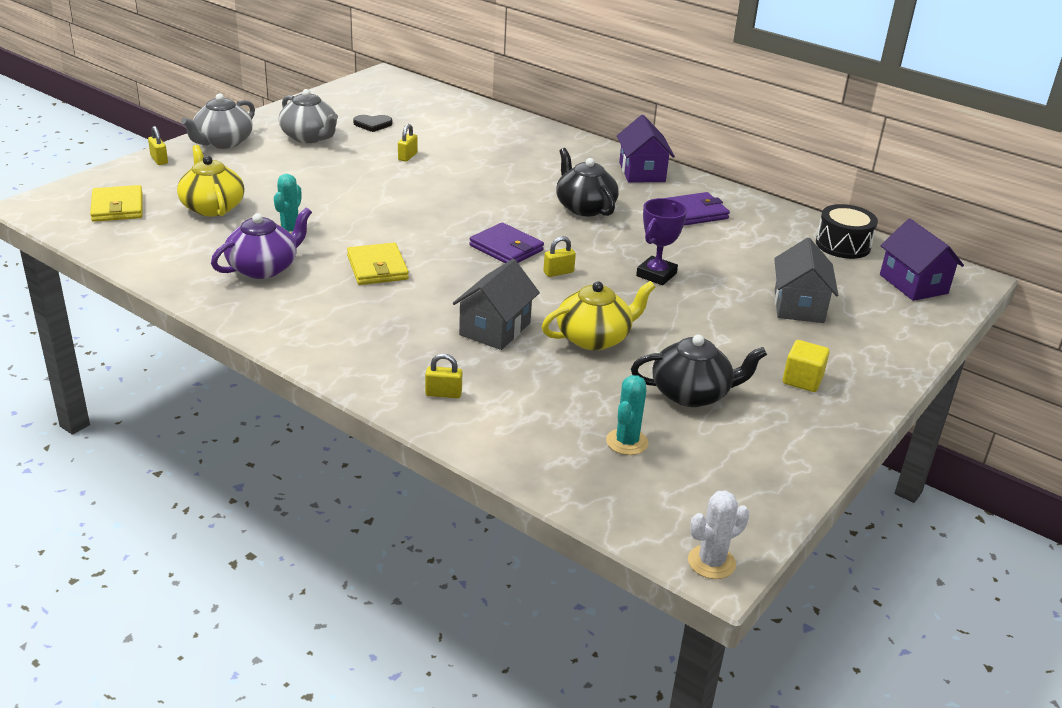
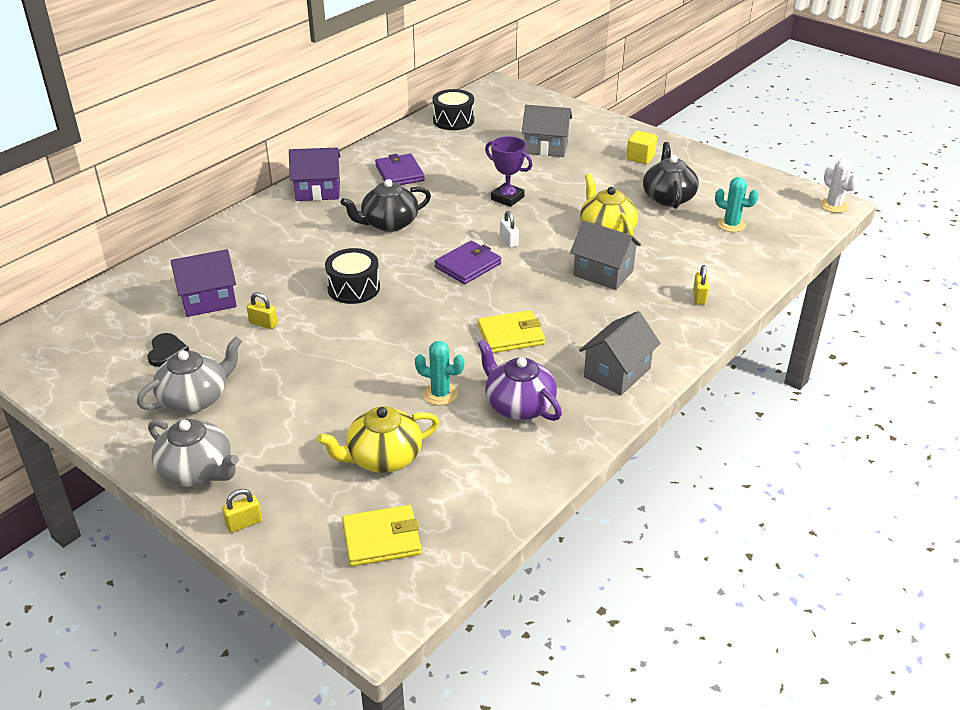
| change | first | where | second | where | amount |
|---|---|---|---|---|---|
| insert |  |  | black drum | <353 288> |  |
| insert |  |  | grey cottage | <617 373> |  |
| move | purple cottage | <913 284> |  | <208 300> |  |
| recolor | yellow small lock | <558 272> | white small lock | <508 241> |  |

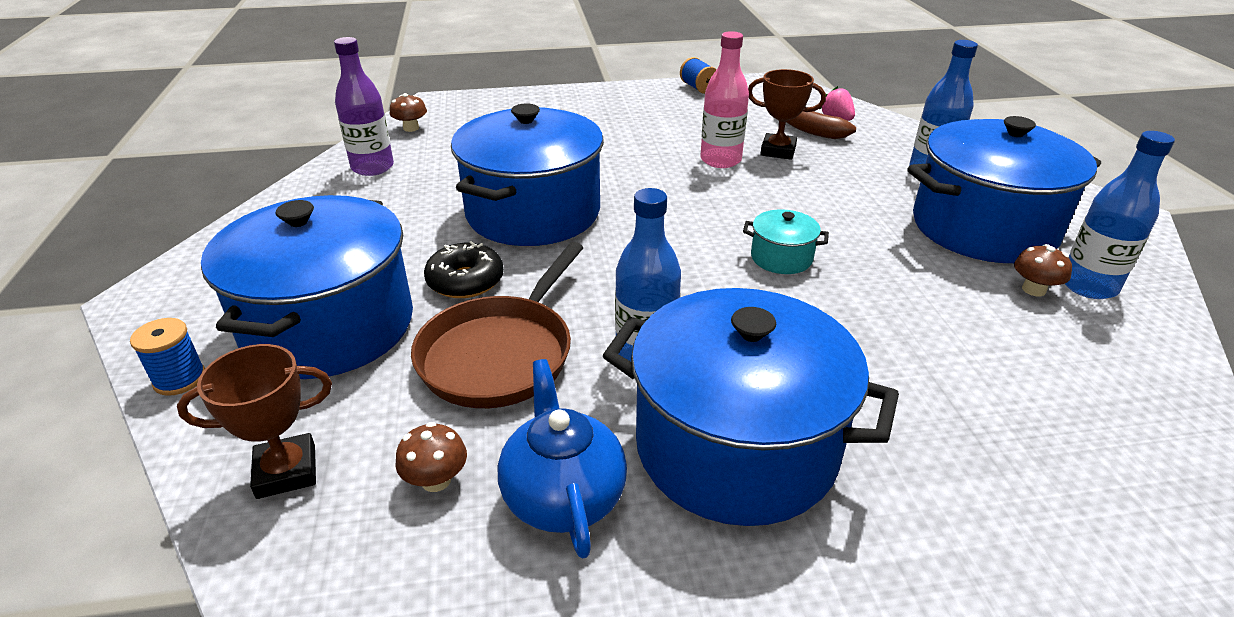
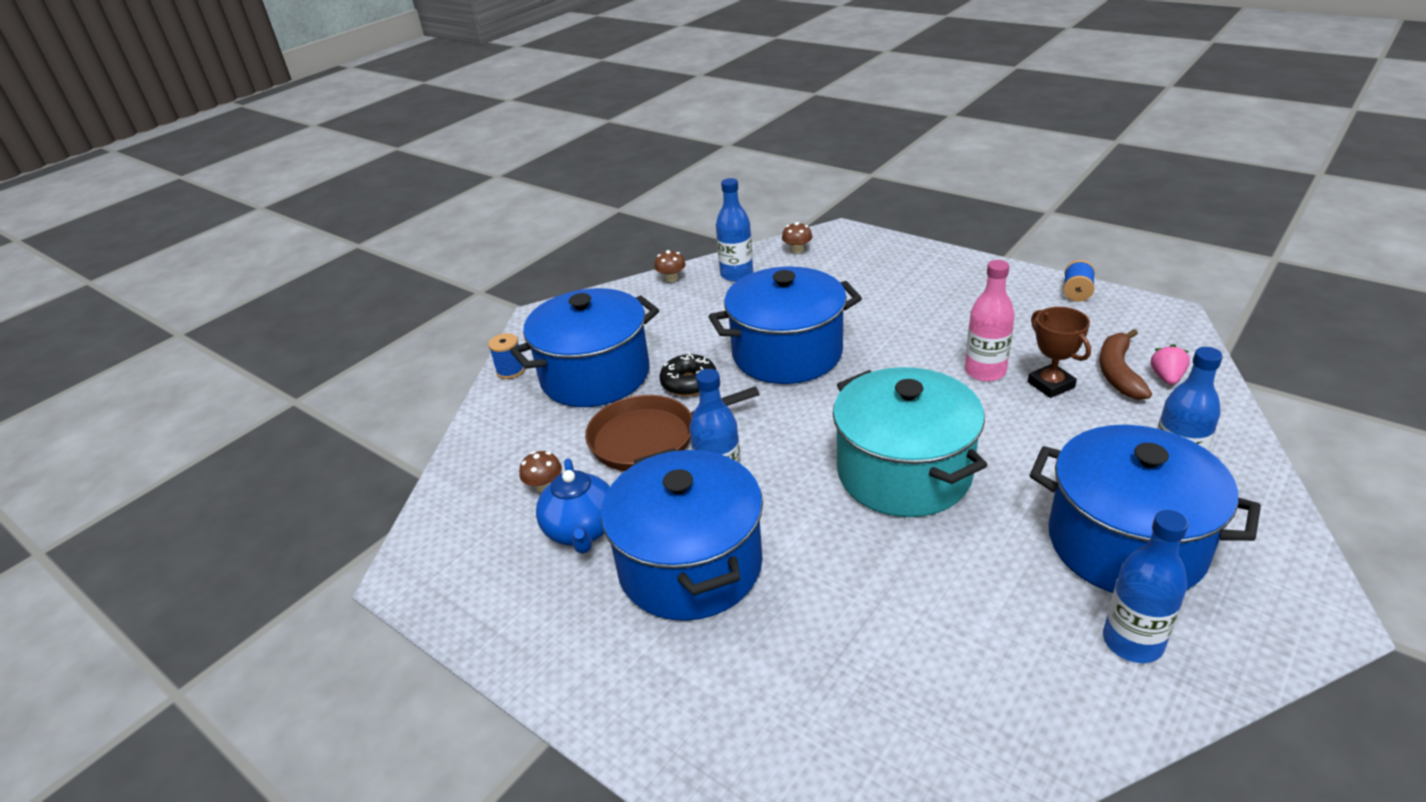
| change | first | where | second | where | amount |
|---|---|---|---|---|---|
| delete | russet prize cup | <286 471> |  |  |  |
| move | russet mushroom | <1033 289> |  | <671 278> |  |
| recolor | purple flask | <372 167> | blue flask | <736 274> |  |
| rotate | blue tea pot | <563 496> |  | <582 530> | 135 degrees clockwise |
| resize | teal cooking pot | <781 258> |  | <903 473> | x2.39 |

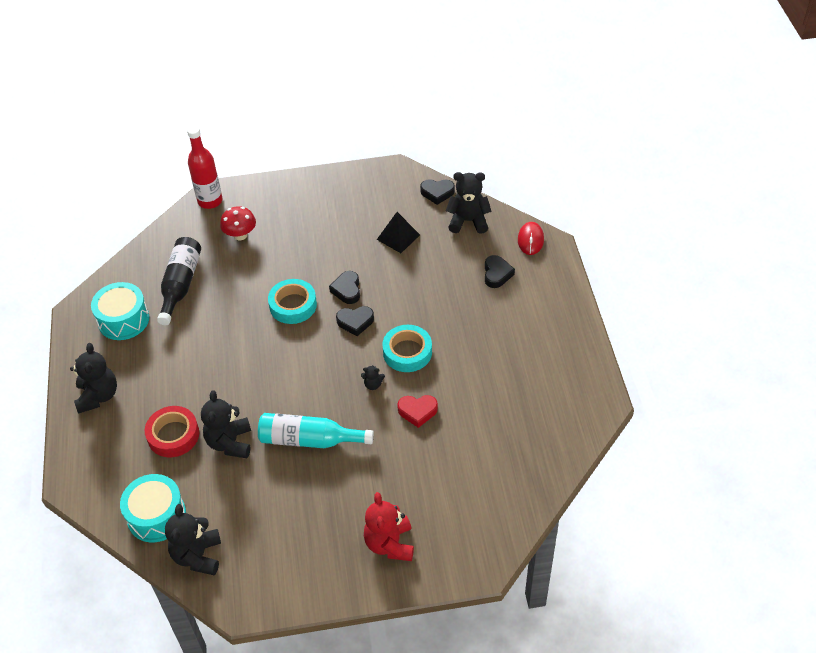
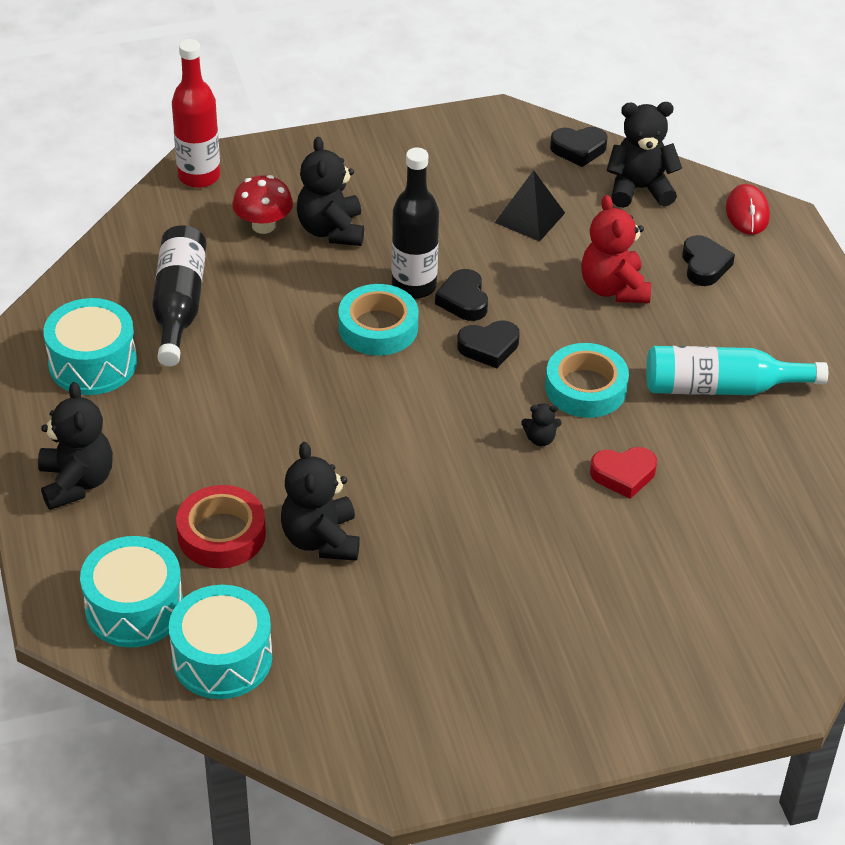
| change | first | where | second | where | amount |
|---|---|---|---|---|---|
| insert |  |  | teal drum | <134 608> |  |
| insert |  |  | black flask | <414 286> |  |
| move | black stuffed bear | <198 556> |  | <331 230> |  |
| move | teal flask | <309 440> |  | <721 387> |  |
| move | scarlet stuffed bear | <390 544> |  | <613 288> |  |

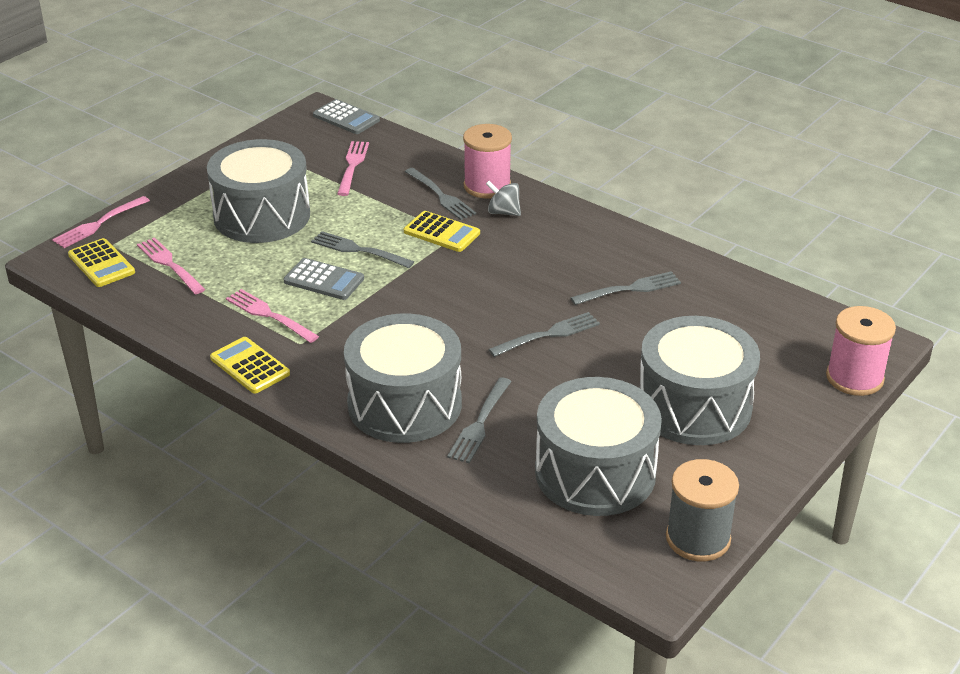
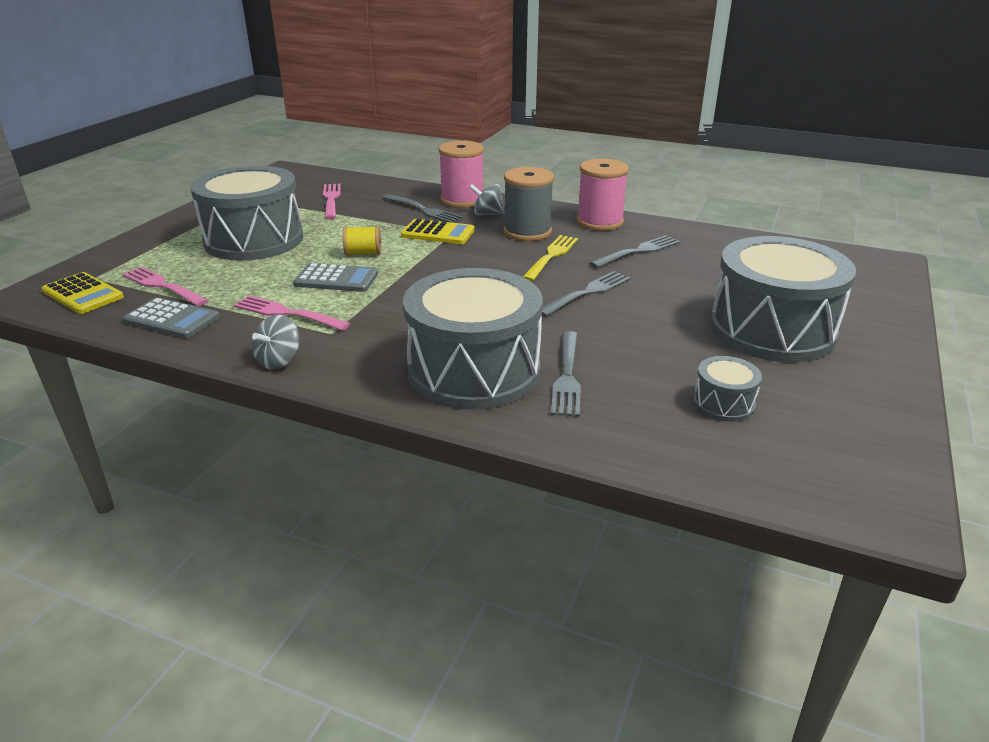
| change | first | where | second | where | amount |
|---|---|---|---|---|---|
| delete | pink fork | <99 223> |  |  |  |
| insert |  |  | yellow fork | <551 256> |  |
| move | grey adding machine | <346 118> |  | <172 319> |  |
| move | grey spool | <698 538> |  | <527 232> |  |
| move | pink spool | <854 378> |  | <599 222> |  |
| replace | yellow adding machine | <249 366> | grey toy top | <279 361> |  |
| replace | grey fork | <359 250> | yellow spool | <363 253> |  |
| resize | grey drum | <595 473> |  | <723 403> | x0.43 |

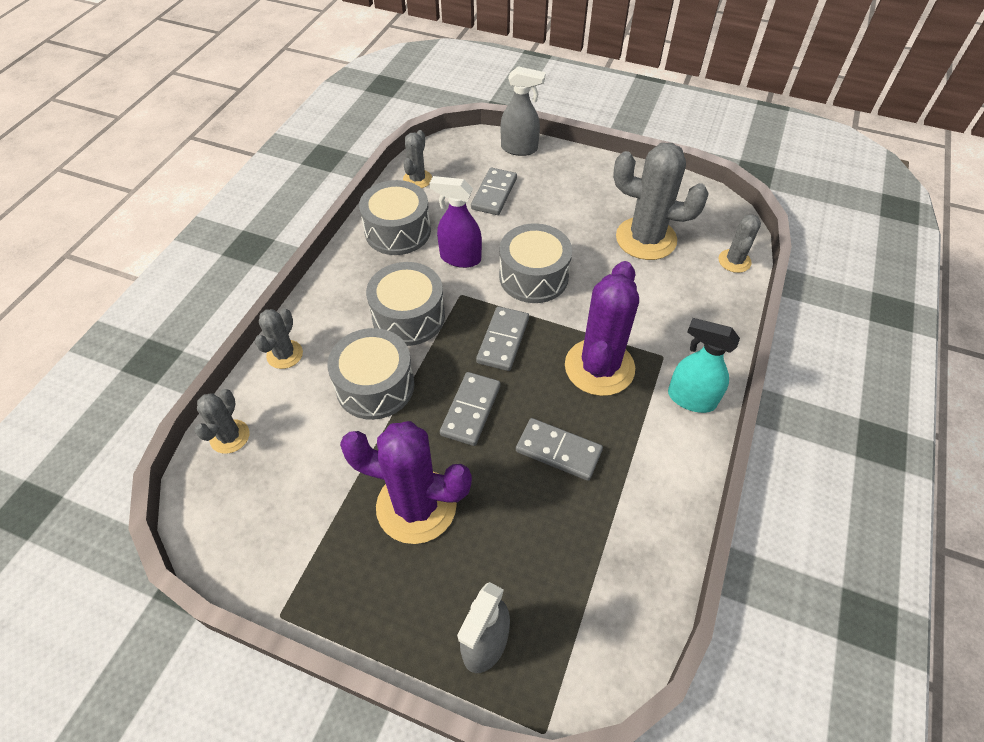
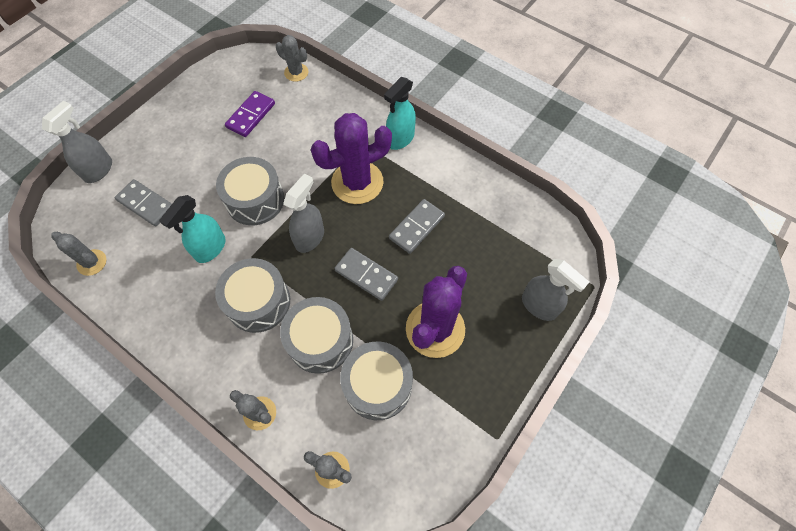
| change | first | where | second | where | amount |
|---|---|---|---|---|---|
| move | grey drum | <398 231> |  | <378 385> |  |
| replace | grey domino tile | <503 340> | grey sprayer | <310 238> |  |
| replace | grey saguaro cactus | <646 239> | purple domino tile | <251 115> |  |
| recolor | purple sprayer | <460 258> | teal sprayer | <210 248> |  |
| rotate | purple saguaro cactus | <599 367> |  | <357 182> | 60 degrees counterclockwise |

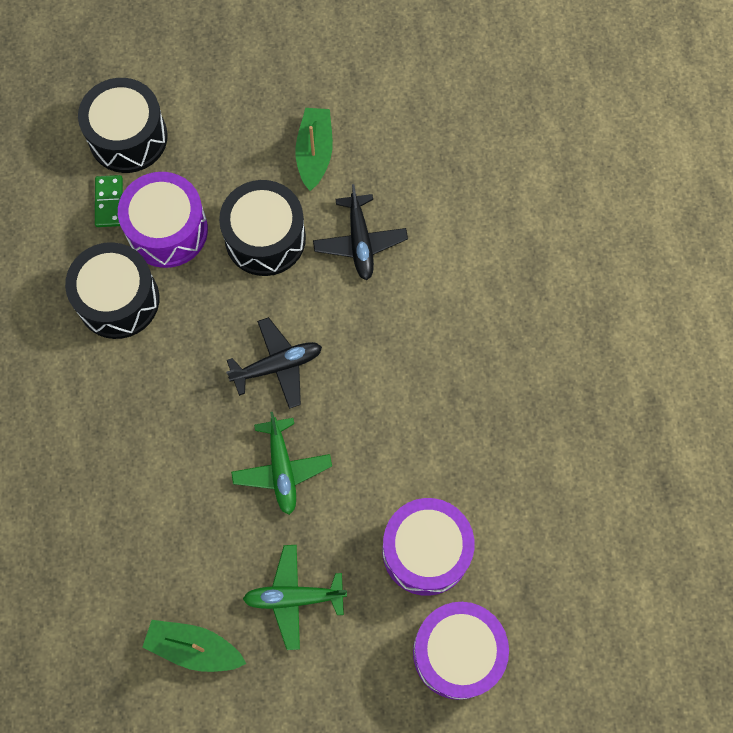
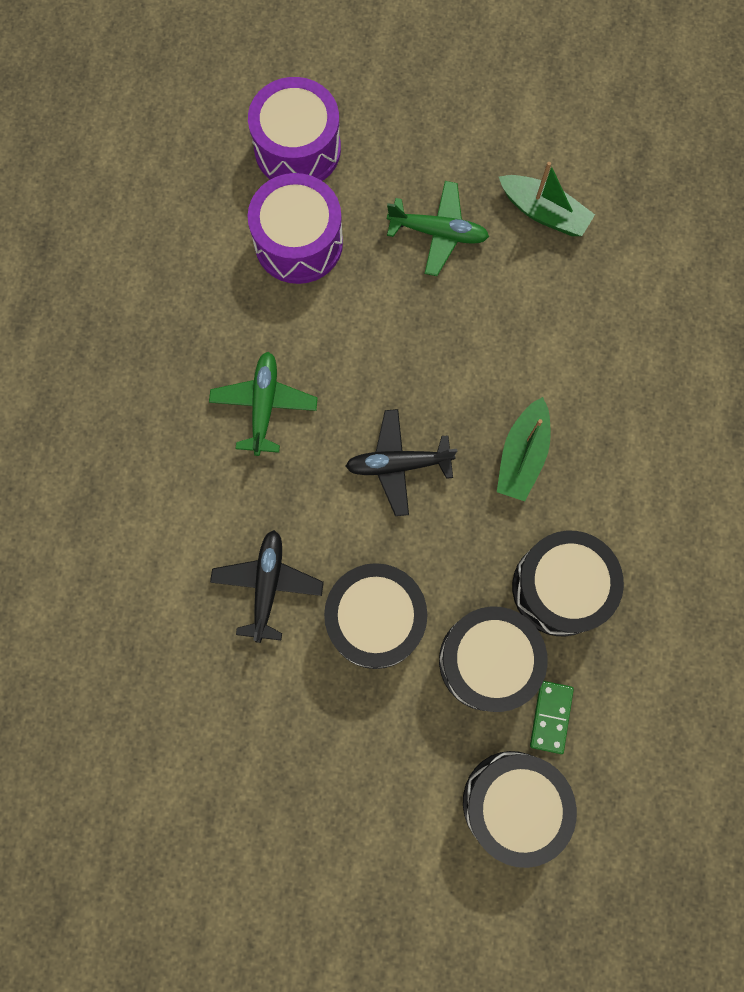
| change | first | where | second | where | amount |
|---|---|---|---|---|---|
| move | leaf-green aeroplane | <282 469> |  | <264 405> |  |
| move | leaf-green sailboat | <314 153> |  | <522 456> |  |
| recolor | purple drum | <167 230> | black drum | <487 661> |  |

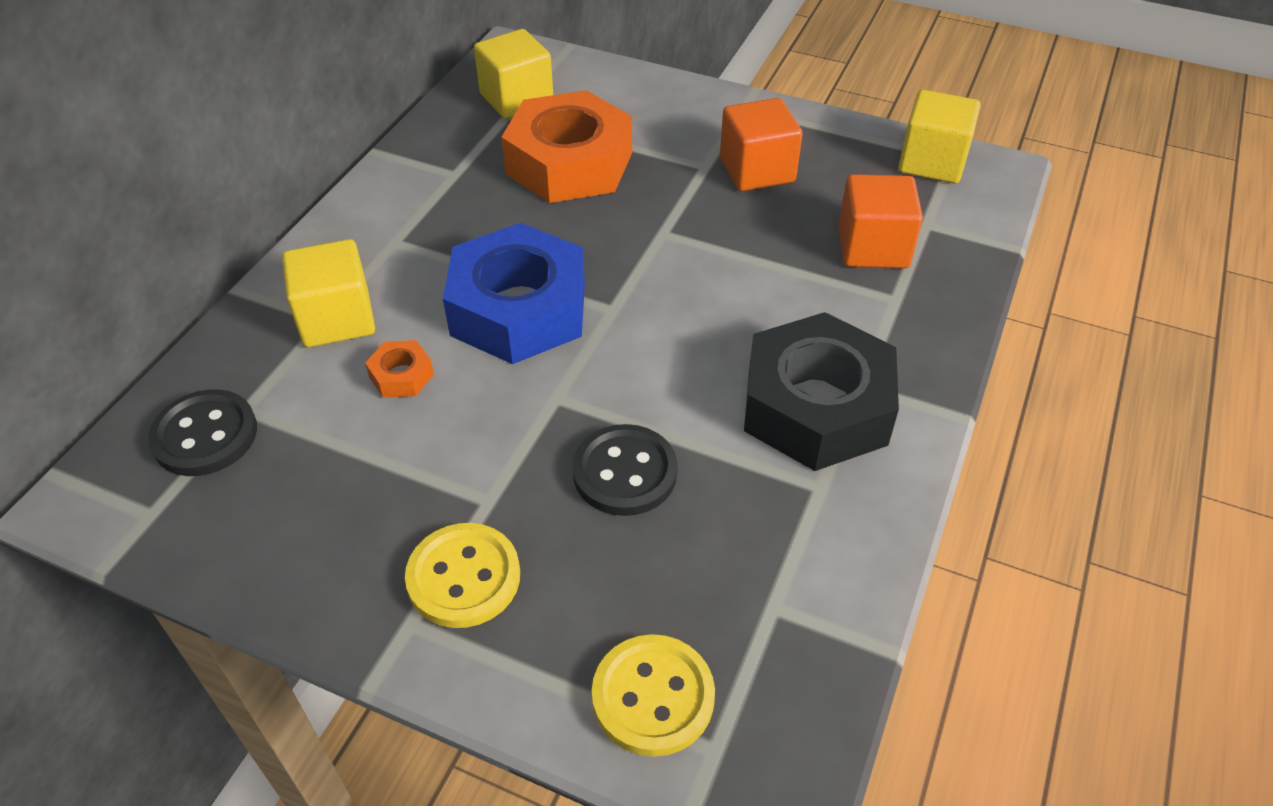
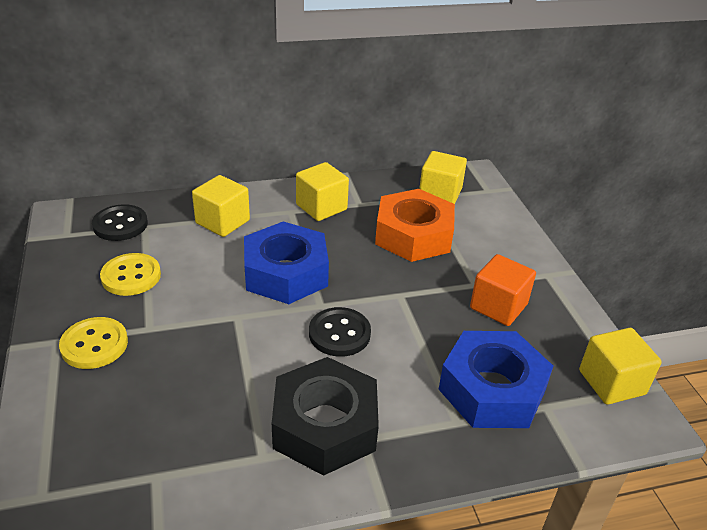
| change | first | where | second | where | amount |
|---|---|---|---|---|---|
| delete | orange nut | <401 375> |  |  |  |
| insert |  |  | yellow cube | <321 207> |  |
| move | black sewing button | <625 472> |  | <339 334> |  |
| move | yellow sewing button | <653 697> |  | <131 276> |  |
| replace | orange cube | <873 247> | blue nut | <492 389> |  |

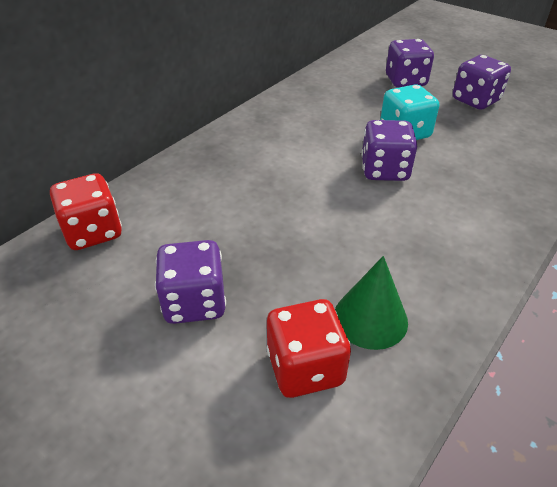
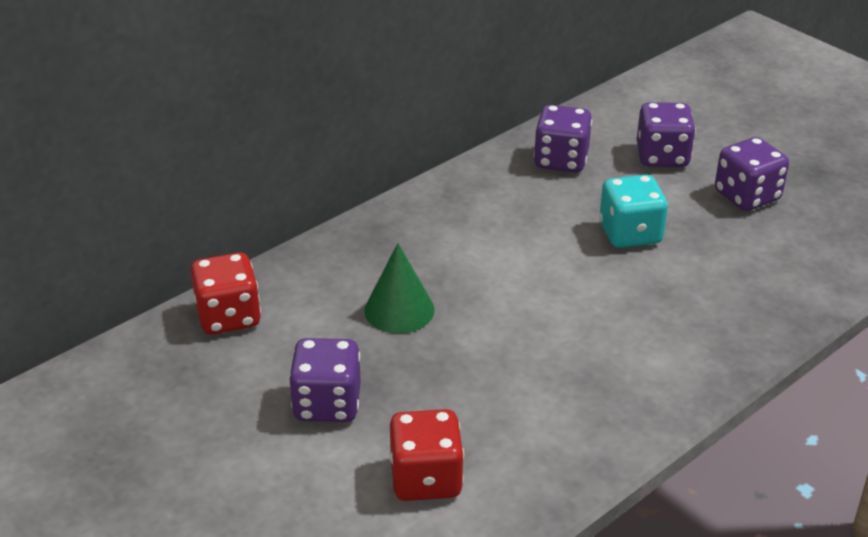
| change | first | where | second | where | amount |
|---|---|---|---|---|---|
| move | leaf-green cone | <370 318> |  | <399 310> |  |
| move | purple game die | <384 170> |  | <561 160> |  |

